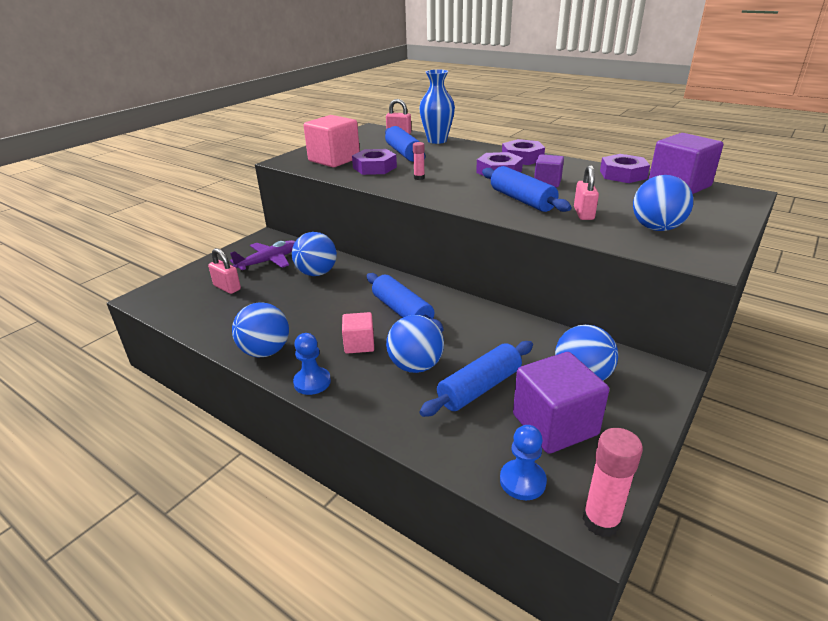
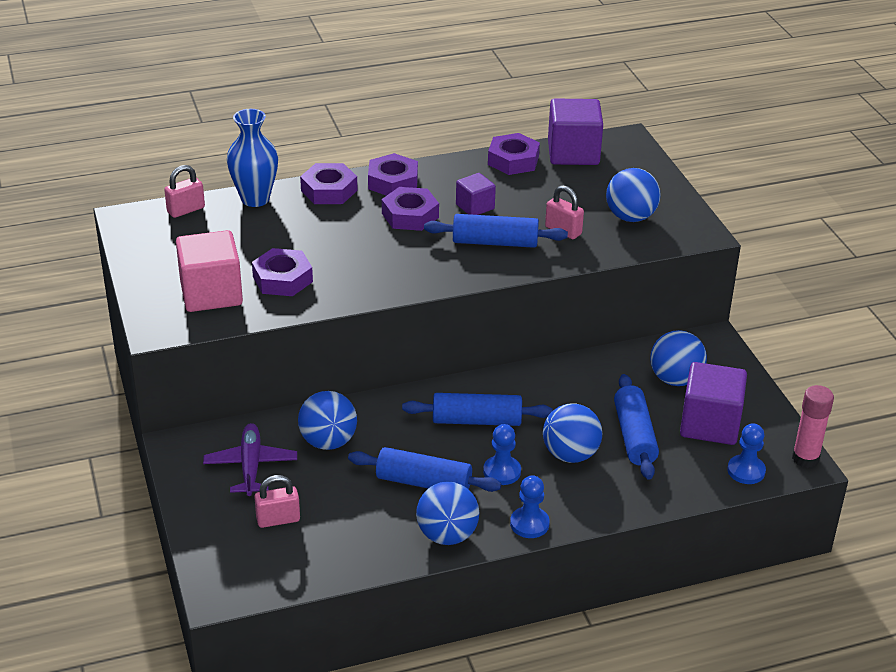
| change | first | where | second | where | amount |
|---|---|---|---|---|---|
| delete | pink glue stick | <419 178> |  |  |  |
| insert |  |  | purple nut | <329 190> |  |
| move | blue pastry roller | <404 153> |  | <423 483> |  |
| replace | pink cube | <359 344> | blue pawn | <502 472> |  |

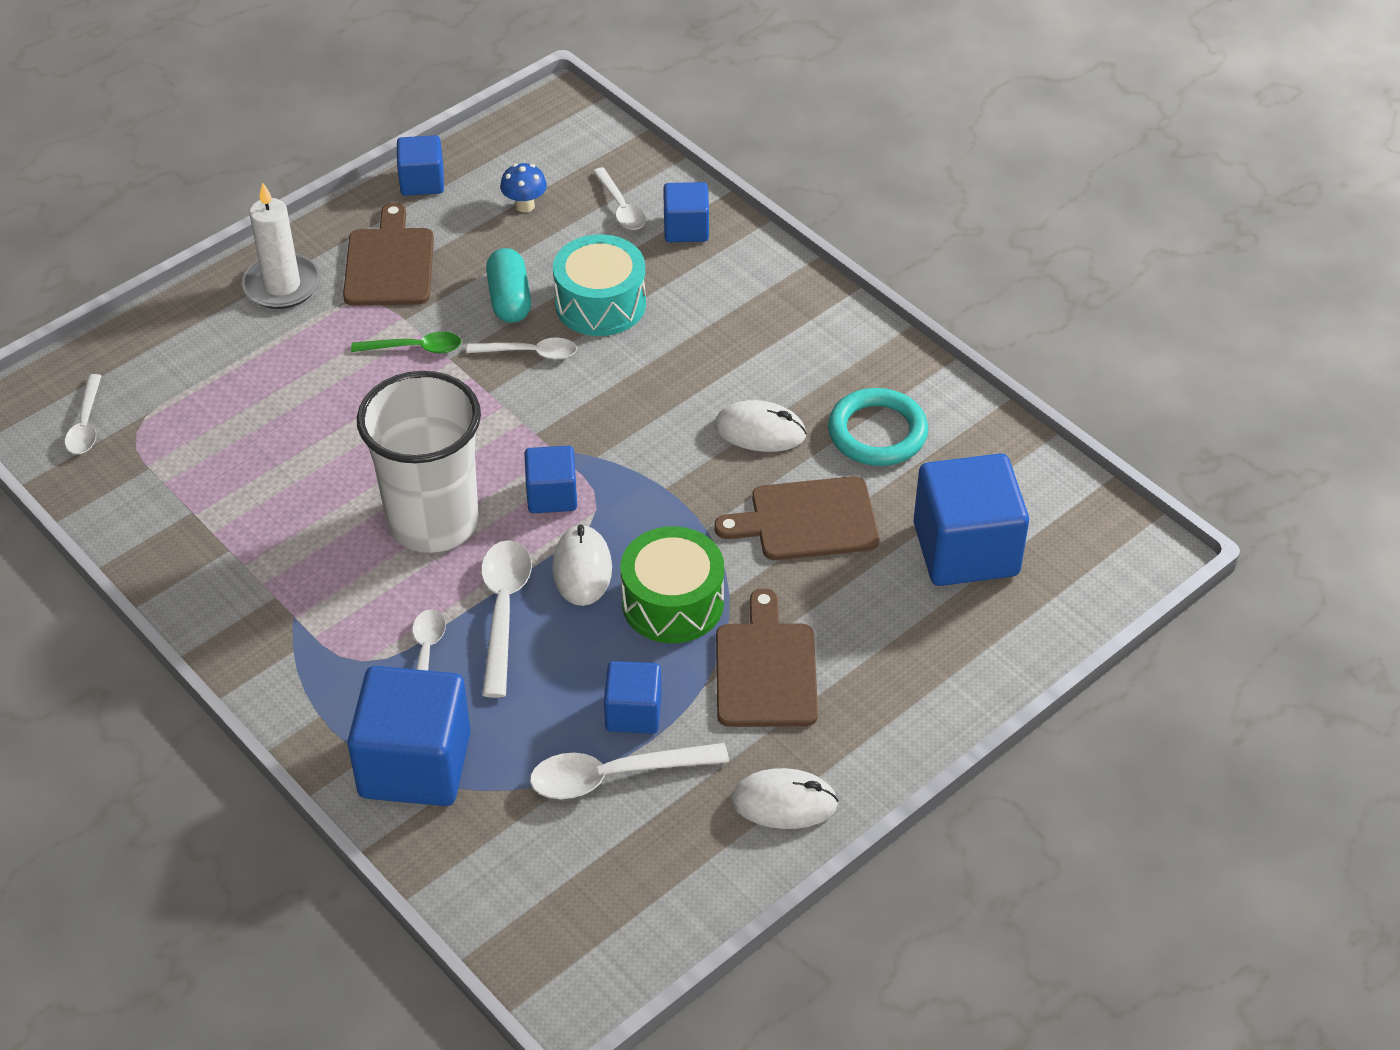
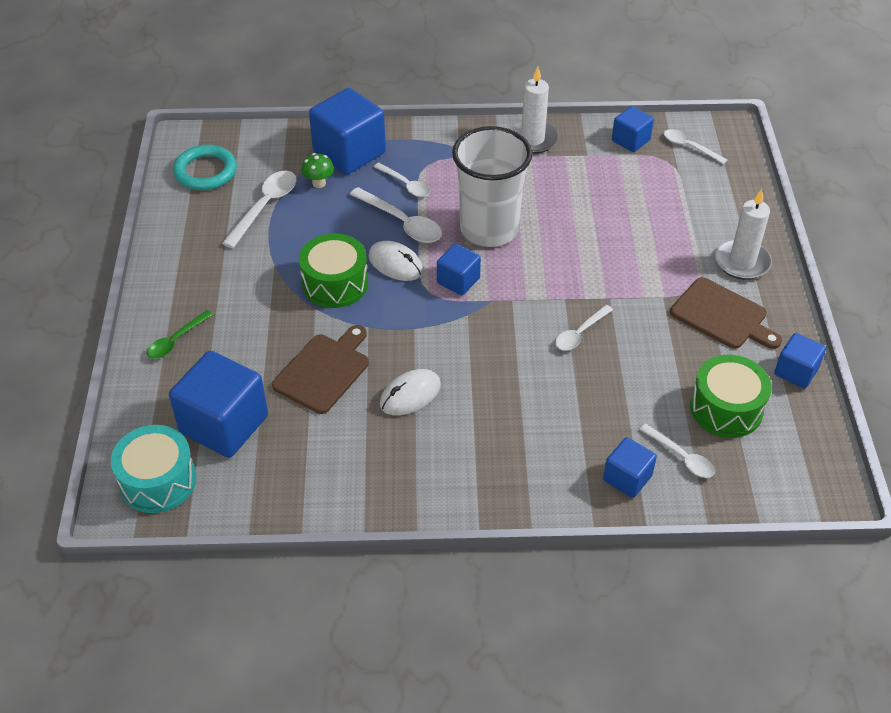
| change | first | where | second | where | amount |
|---|---|---|---|---|---|
| delete | teal capsule | <509 299> |  |  |  |
| delete | russet cutting board | <765 669> |  |  |  |
| delete | white mouse | <784 802> |  |  |  |
| insert |  |  | leaf-green mushroom | <319 183> |  |
| insert |  |  | white candle | <532 139> |  |
| move | leaf-green spoon | <415 348> |  | <176 340> |  |
| move | teal drum | <600 304> |  | <158 481> |  |
| move | blue cube | <633 713> |  | <630 140> |  |
| move | teal torus | <877 432> |  | <205 171> |  |
| replace | blue mushroom | <525 205> | leaf-green drum | <726 408> |  |
| rotate | white spoon | <620 207> |  | <681 457> | 150 degrees counterclockwise |

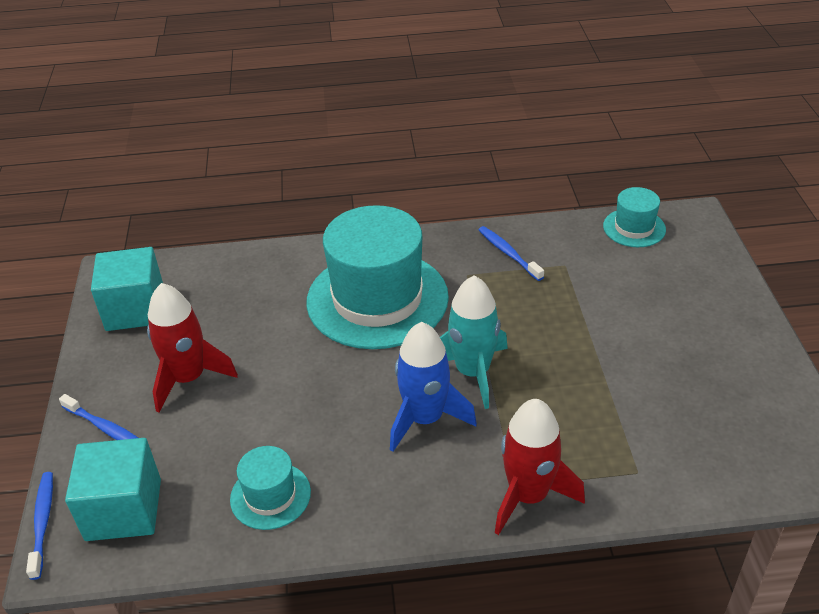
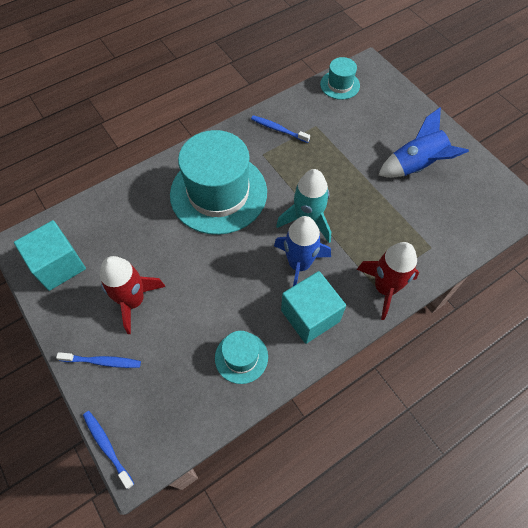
| change | first | where | second | where | amount |
|---|---|---|---|---|---|
| insert |  |  | blue spaceship | <416 166> |  |
| move | teal cube | <123 509> |  | <310 316> |  |

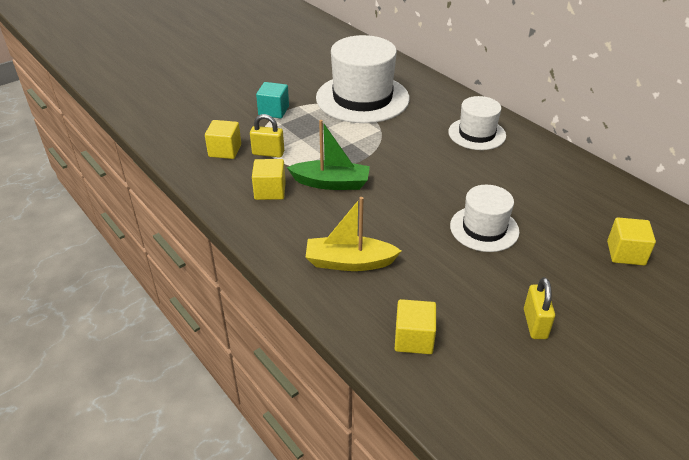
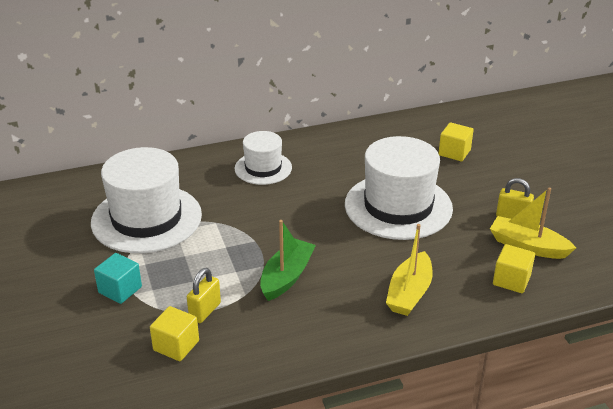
| change | first | where | second | where | amount |
|---|---|---|---|---|---|
| delete | yellow cube | <270 191> |  |  |  |
| insert |  |  | yellow sailboat | <527 246> |  |
| resize | white hat | <484 228> |  | <398 206> | x1.76 |

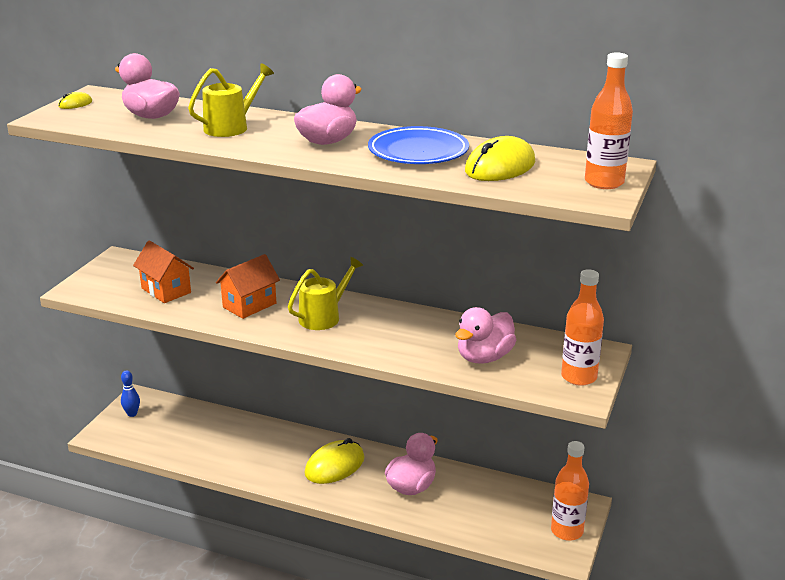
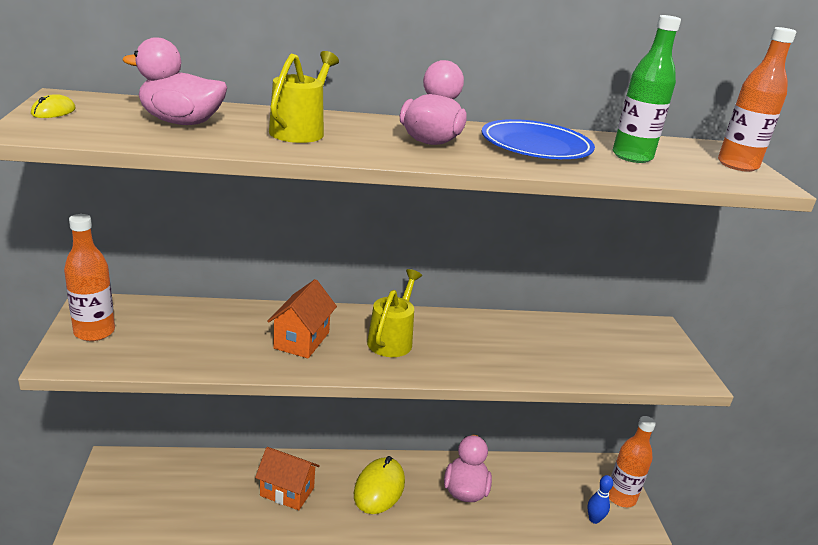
| change | first | where | second | where | amount |
|---|---|---|---|---|---|
| delete | pink rubber duck | <484 357> |  |  |  |
| move | blue skittle | <132 414> |  | <594 519> |  |
| move | orange cottage | <166 290> |  | <287 492> |  |
| move | orange flask | <579 377> |  | <94 332> |  |
| replace | yellow mouse | <500 167> | leaf-green flask | <632 157> |  |

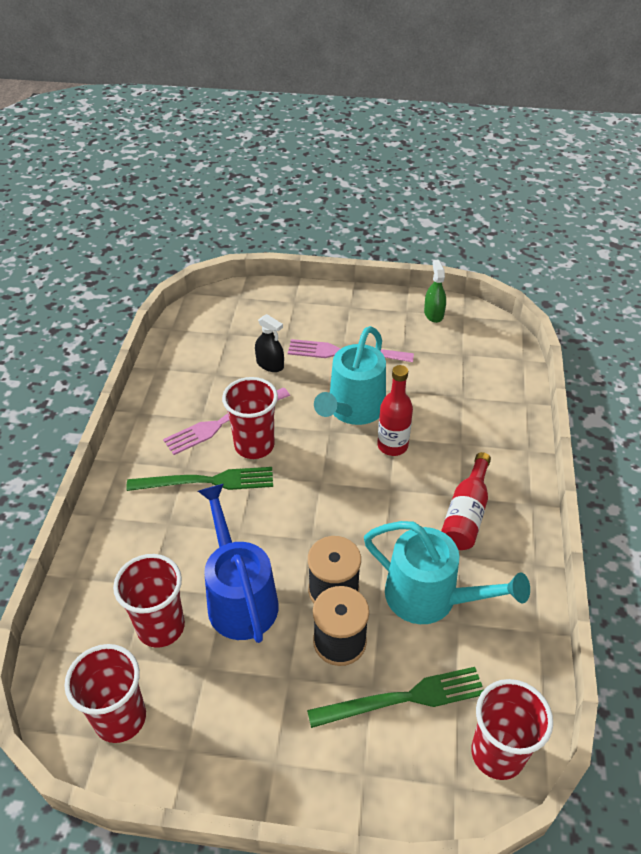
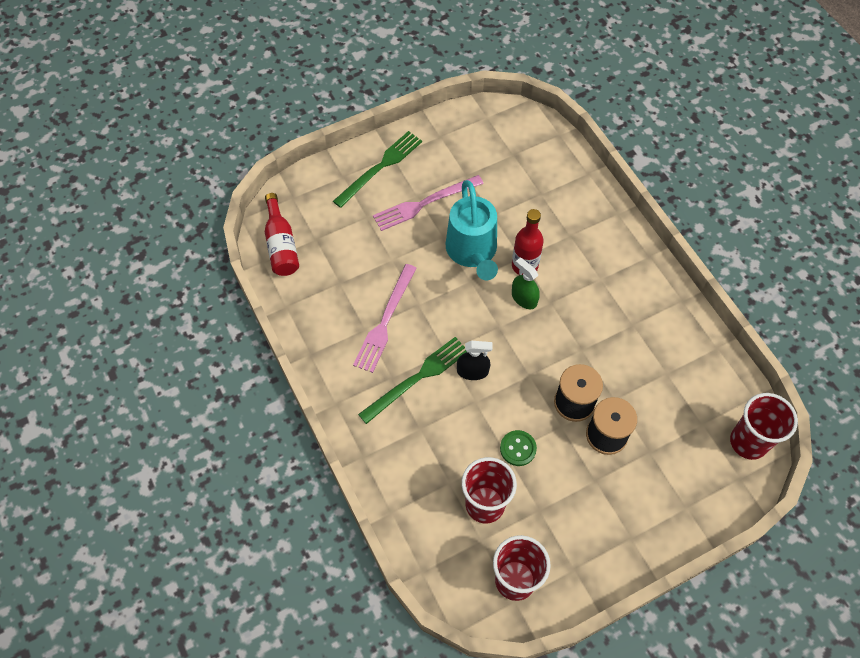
| change | first | where | second | where | amount |
|---|---|---|---|---|---|
| delete | scarlet tumbler | <254 445> |  |  |  |
| delete | teal sprinkling can | <431 598> |  |  |  |
| move | black sprayer | <270 364> |  | <472 371> |  |
| move | leaf-green fork | <403 698> |  | <380 167> |  |
| move | leaf-green sprayer | <433 314> |  | <524 298> |  |
| move | scarlet flask | <466 513> |  | <281 245> |  |
| replace | blue sprinkling can | <239 597> | leaf-green sewing button | <518 448> |  |

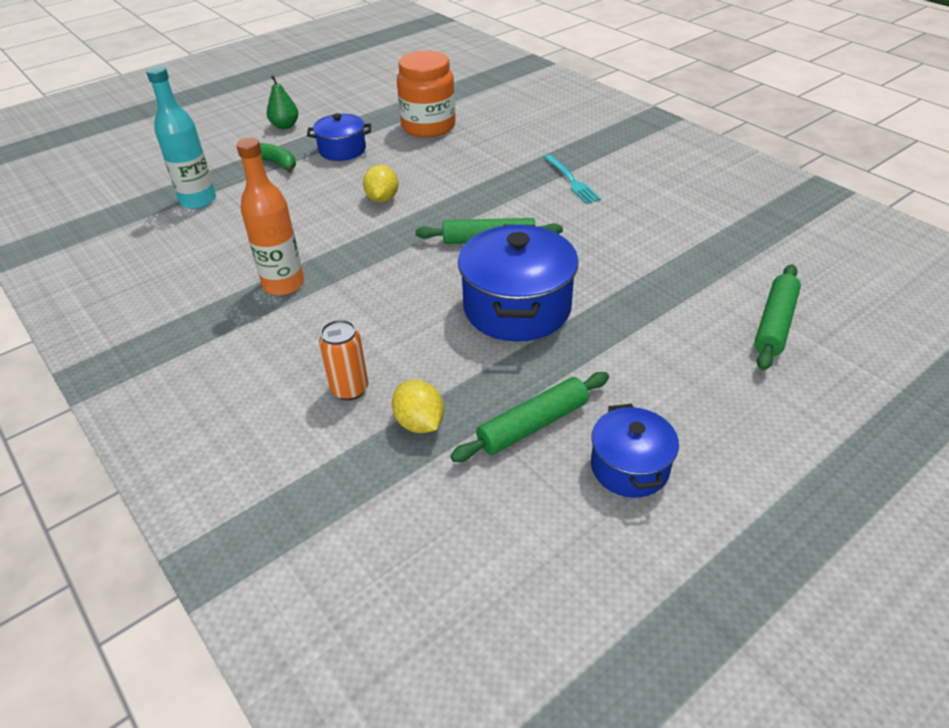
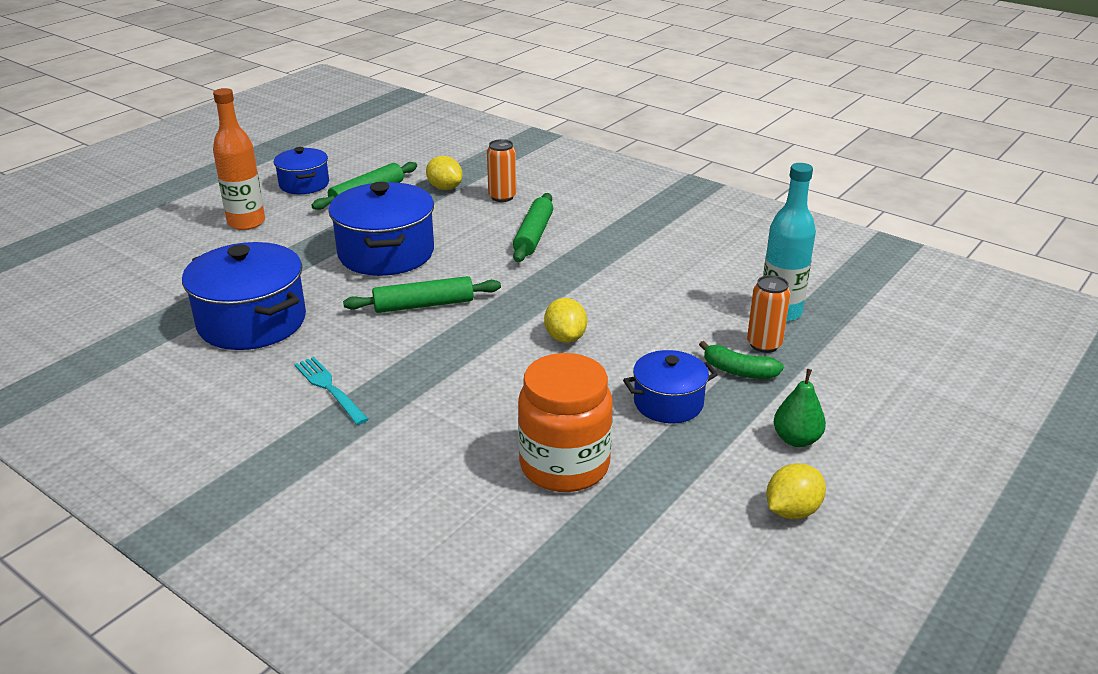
| change | first | where | second | where | amount |
|---|---|---|---|---|---|
| insert |  |  | blue cooking pot | <252 322> |  |
| insert |  |  | orange can | <764 344> |  |
| insert |  |  | yellow toy lemon | <792 511> |  |
| move | orange flask | <283 284> |  | <246 222> |  |
| move | leaf-green pastry roller | <775 324> |  | <533 235> |  |

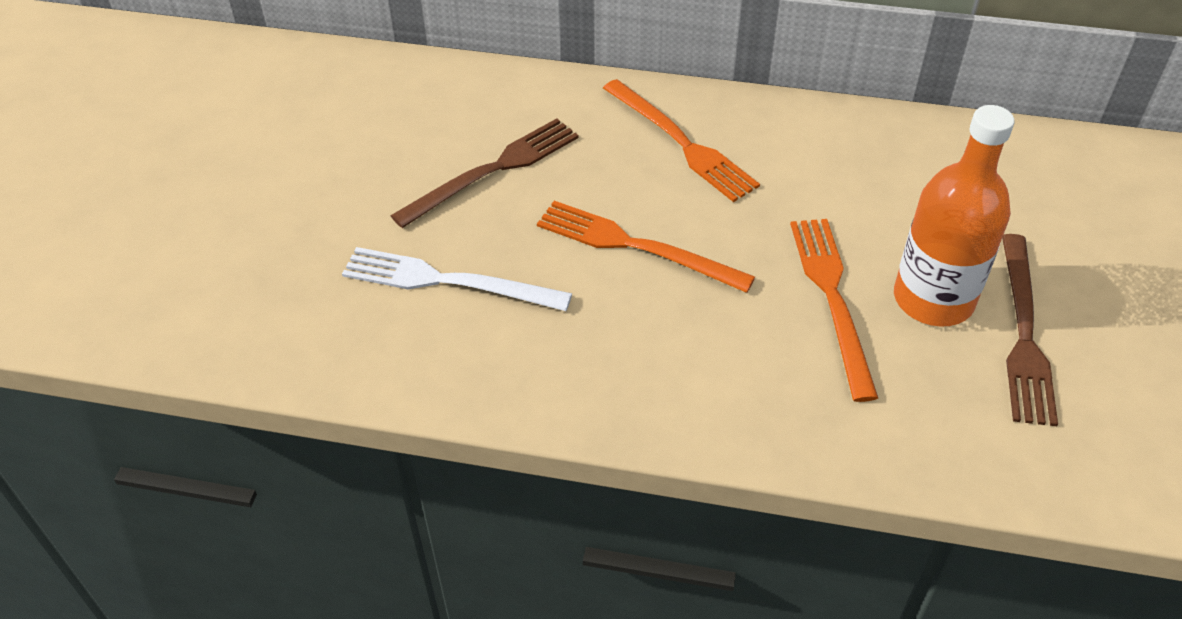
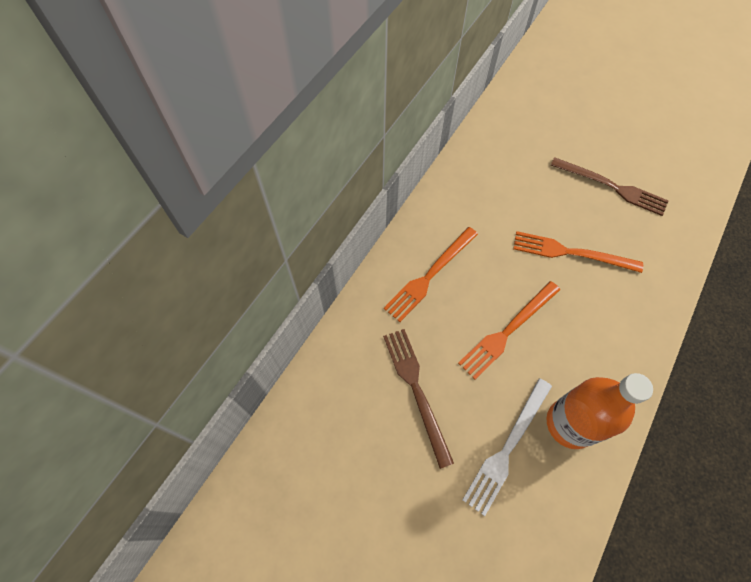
| change | first | where | second | where | amount |
|---|---|---|---|---|---|
| move | orange flask | <933 299> |  | <570 423> |  |
| rotate | orange fork | <681 143> |  | <430 275> | 150 degrees clockwise |

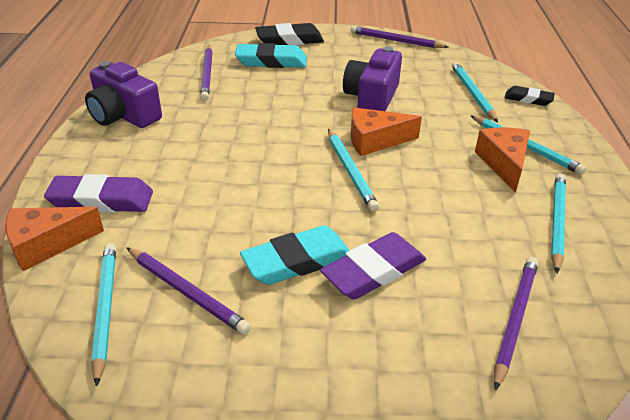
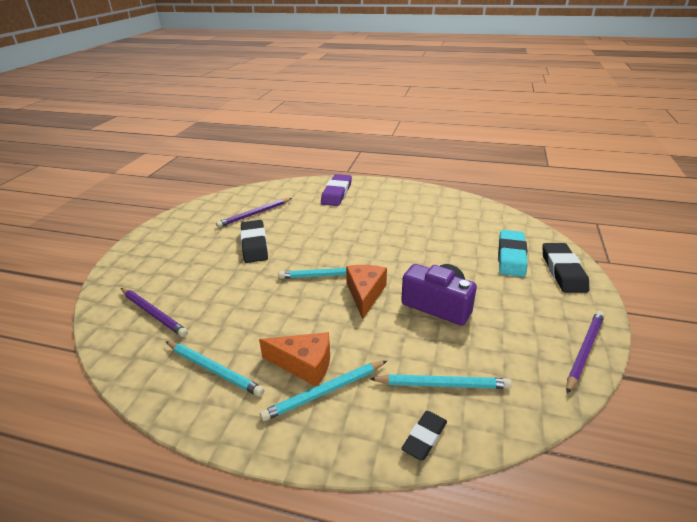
| change | first | where | second | where | amount |
|---|---|---|---|---|---|
| delete | orange cheese wedge | <47 244> |  |  |  |
| delete | purple compact camera | <124 115> |  |  |  |
| delete | teal pencil | <105 309> |  |  |  |
| delete | purple pencil | <207 74> |  |  |  |
| delete | purple pencil eraser | <373 271> |  |  |  |
| recolor | teal pencil eraser | <297 261> | black pencil eraser | <254 245> |  |

